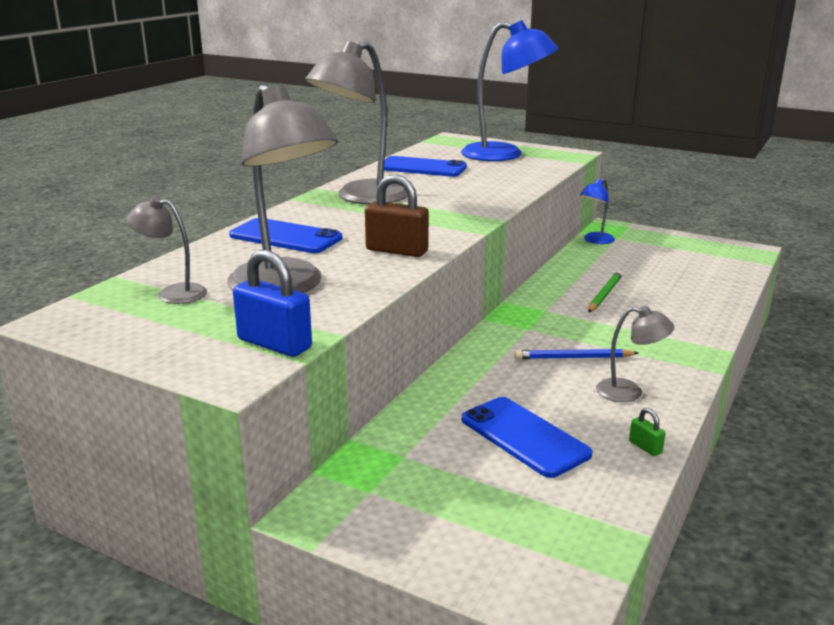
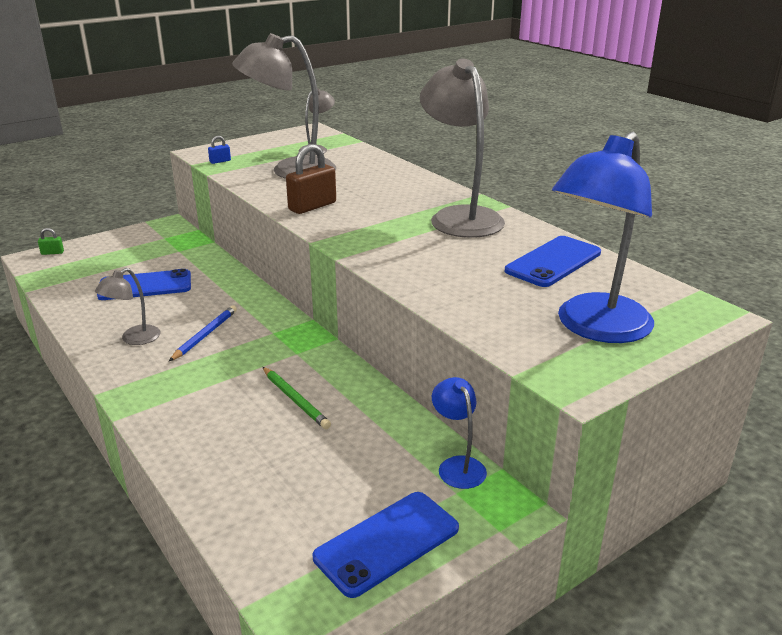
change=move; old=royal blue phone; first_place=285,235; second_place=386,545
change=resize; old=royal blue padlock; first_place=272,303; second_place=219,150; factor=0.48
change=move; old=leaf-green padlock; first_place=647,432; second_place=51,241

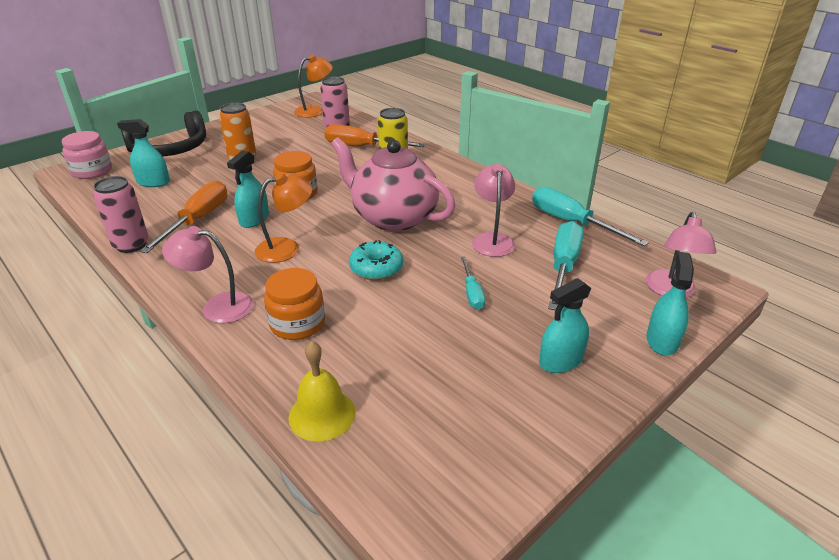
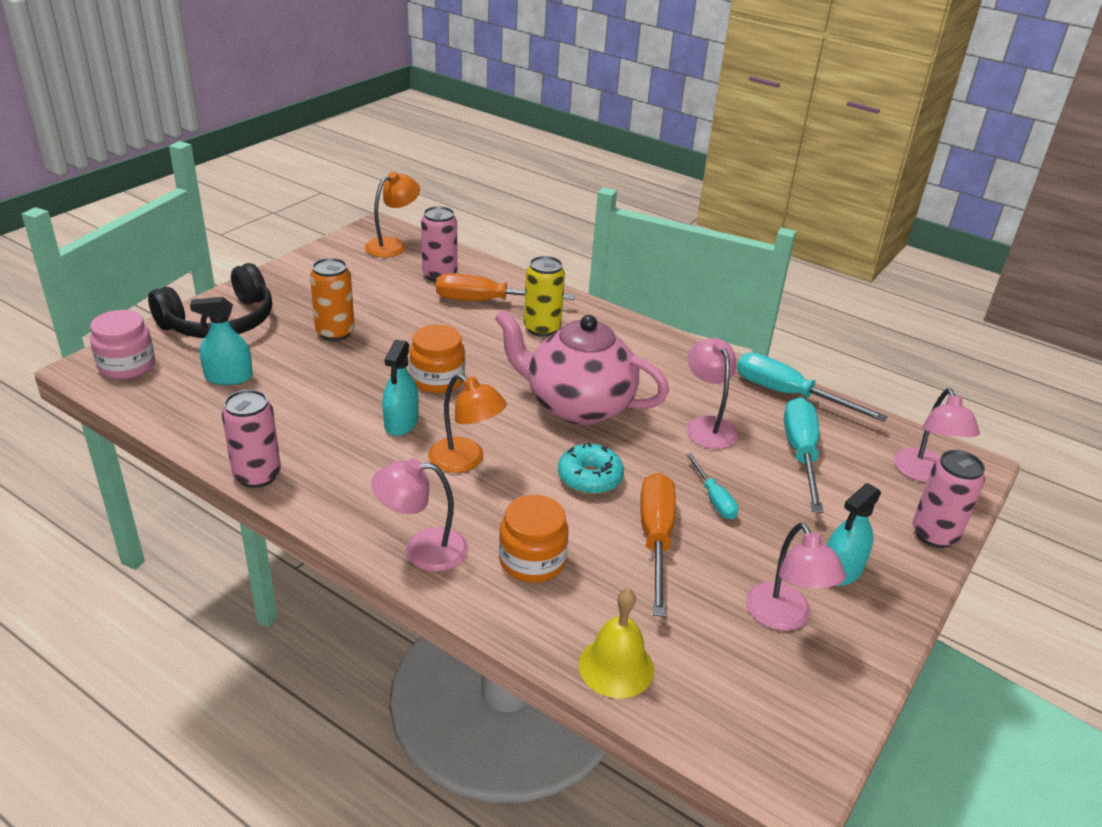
change=rotate; old=orange-coloured desk lamp; first_place=283,218; second_place=467,423; degrees=75
change=move; old=orange-coloured hand screwdriver; first_place=183,216; second_place=658,545
change=replace; old=teal spray cleaner; new=pink soda can; first_place=670,303; second_place=948,499
change=insert; new=pink desk lamp; second_place=796,577

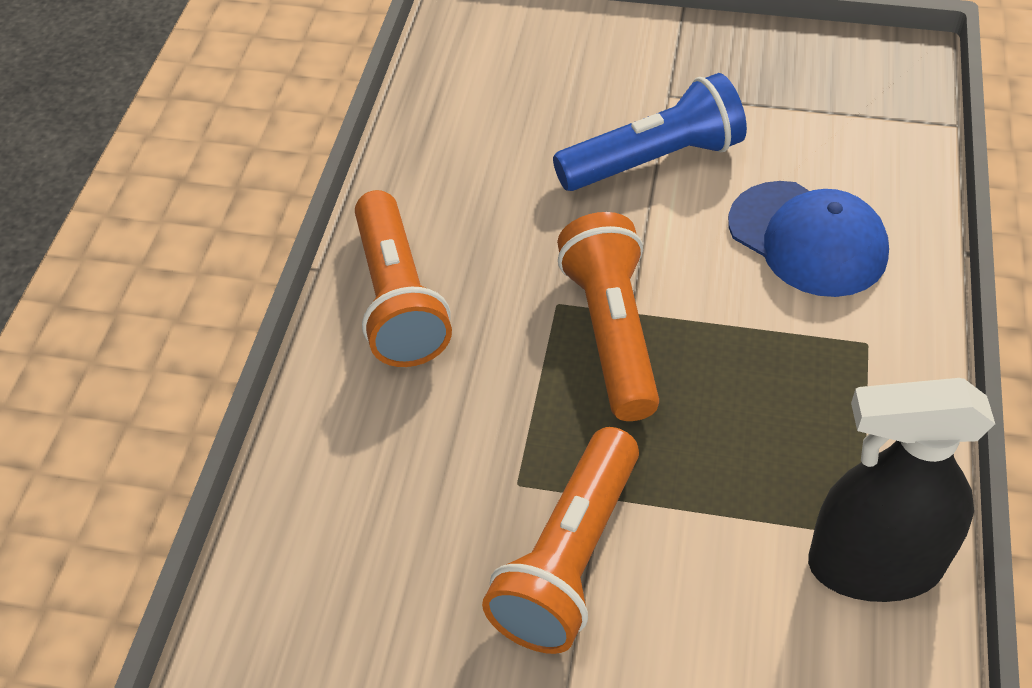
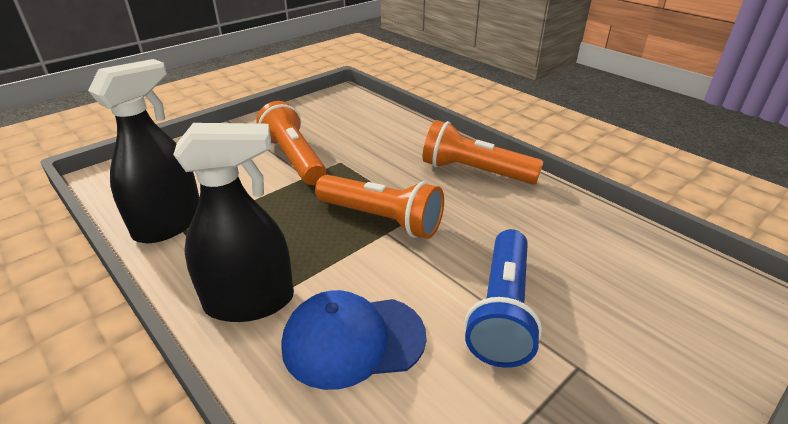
change=insert; new=jet-black spray cleaner; second_place=233,222

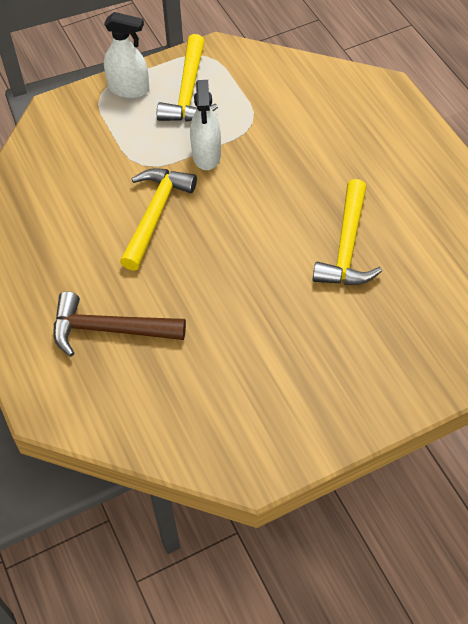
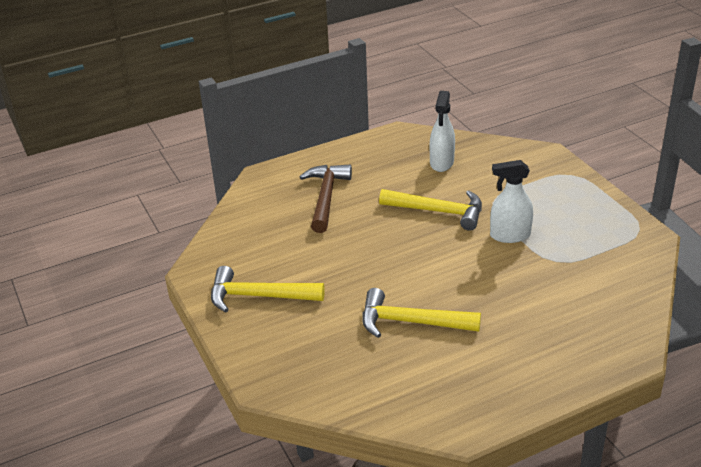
change=move; old=white spray cleaner; first_place=126,55; second_place=442,131
change=move; old=golden hammer; first_place=187,78; second_place=268,289

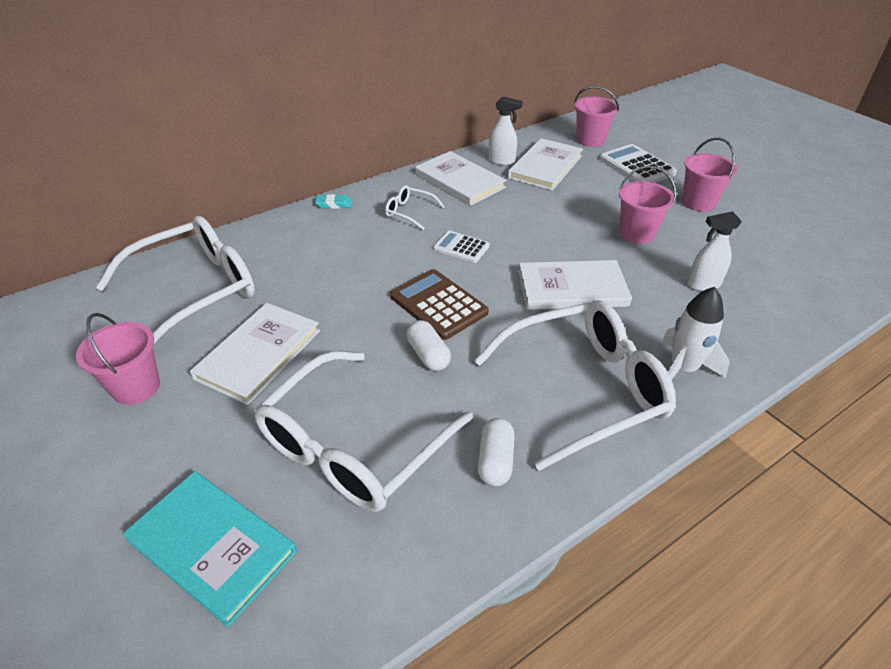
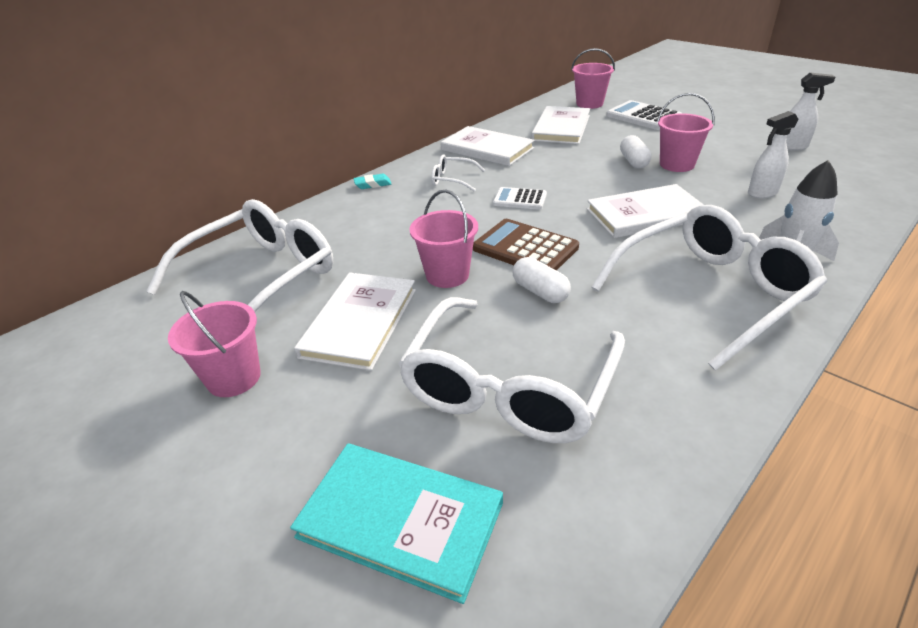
change=move; old=white spray cleaner; first_place=506,131; second_place=810,111
change=move; old=pink pail; first_place=710,175; second_place=443,239
change=move; old=white capsule; first_place=496,452; second_place=636,151

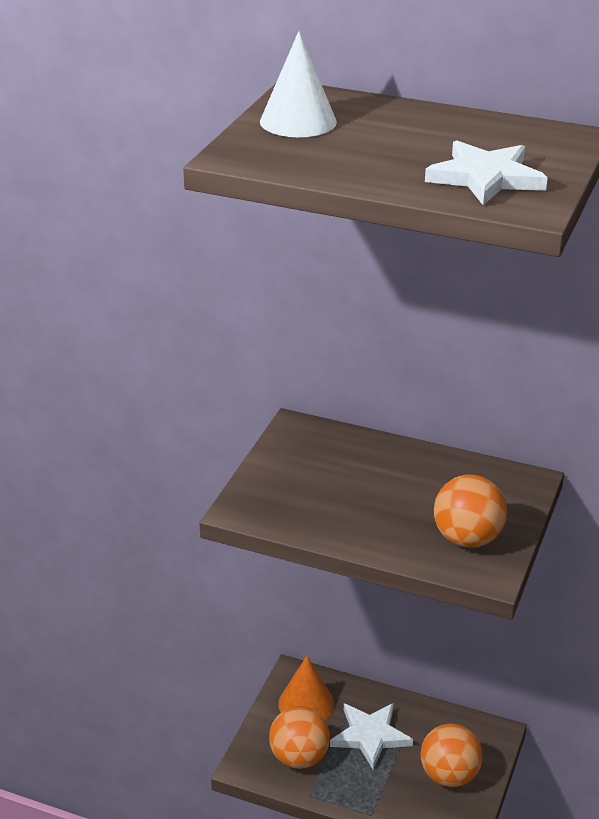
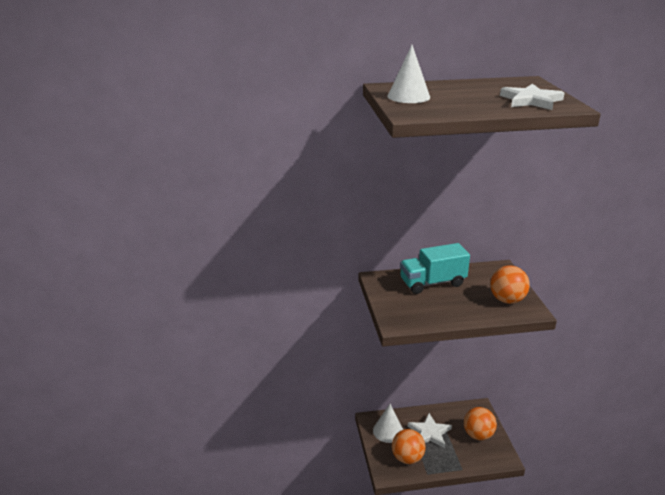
change=recolor; old=orange-coloured cone; new=white cone; first_place=306,688; second_place=388,423
change=insert; new=teal lorry; second_place=435,268

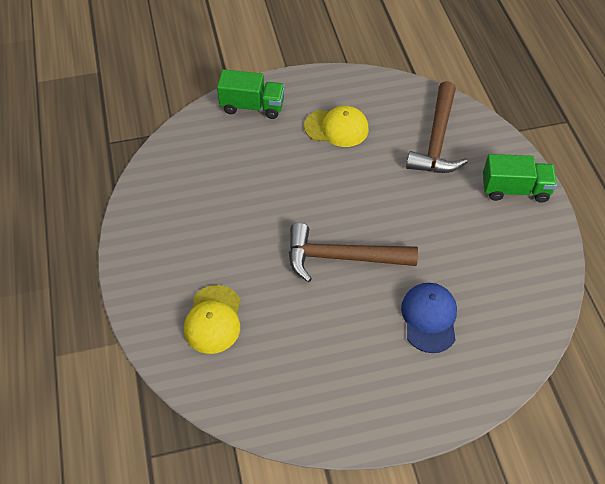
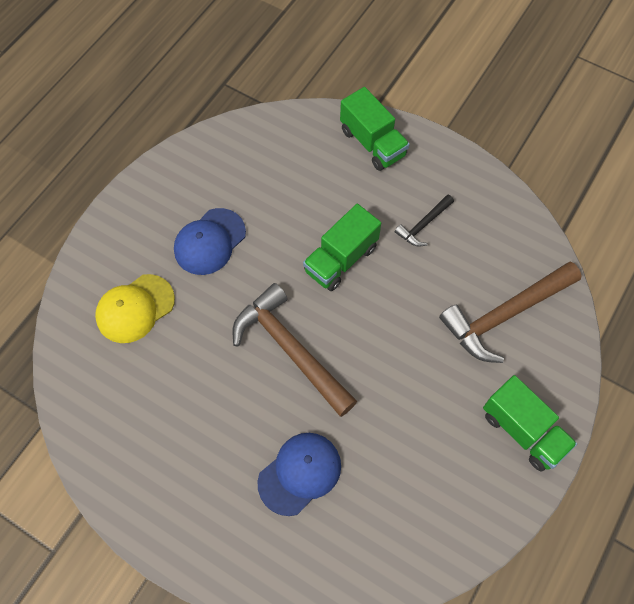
change=replace; old=golden peaked cap; new=jet-black hammer; first_place=336,126; second_place=424,220
change=insert; new=leaf-green lorry; second_place=342,247
change=insert; new=royal blue peaked cap; second_place=210,241

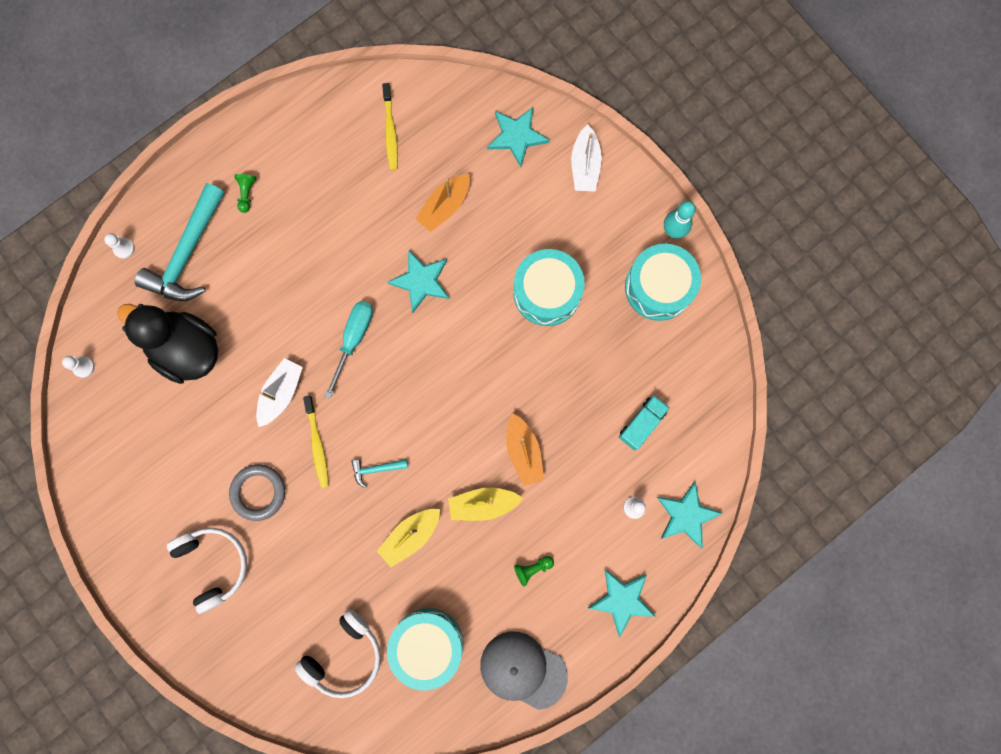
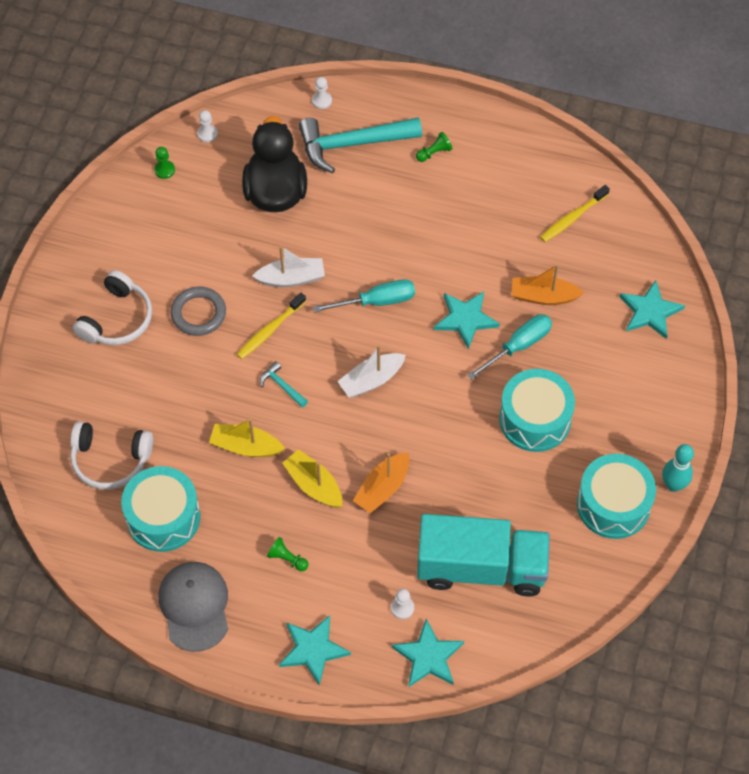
change=move; old=white boat; first_place=586,158; second_place=371,371
change=resize; old=teal lorry; first_place=644,422; second_place=483,555; factor=2.18
change=insert; new=leaf-green game pawn; second_place=164,163
change=insert; new=teal hand screwdriver; second_place=509,347

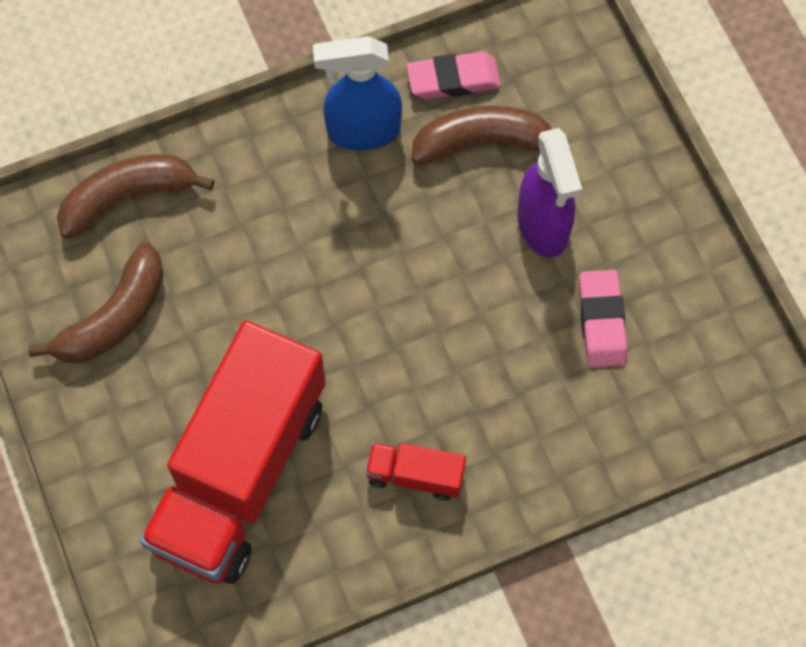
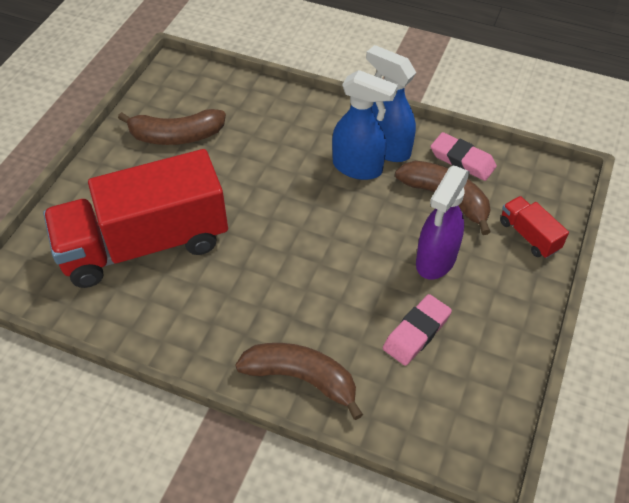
change=move; old=russet banana fruit; first_place=135,196; second_place=299,381
change=move; old=red lorry; first_place=415,471; second_place=534,227
change=insert; new=royal blue spray cleaner; second_place=365,125

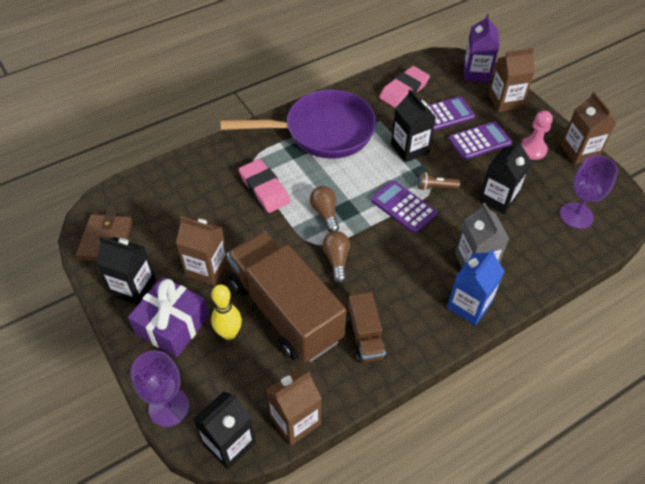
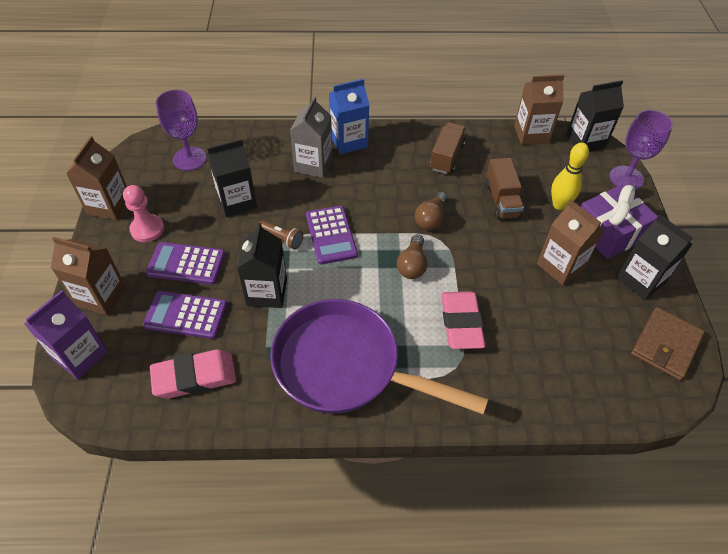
change=resize; old=russet lorry; first_place=286,297; second_place=504,189; factor=0.47

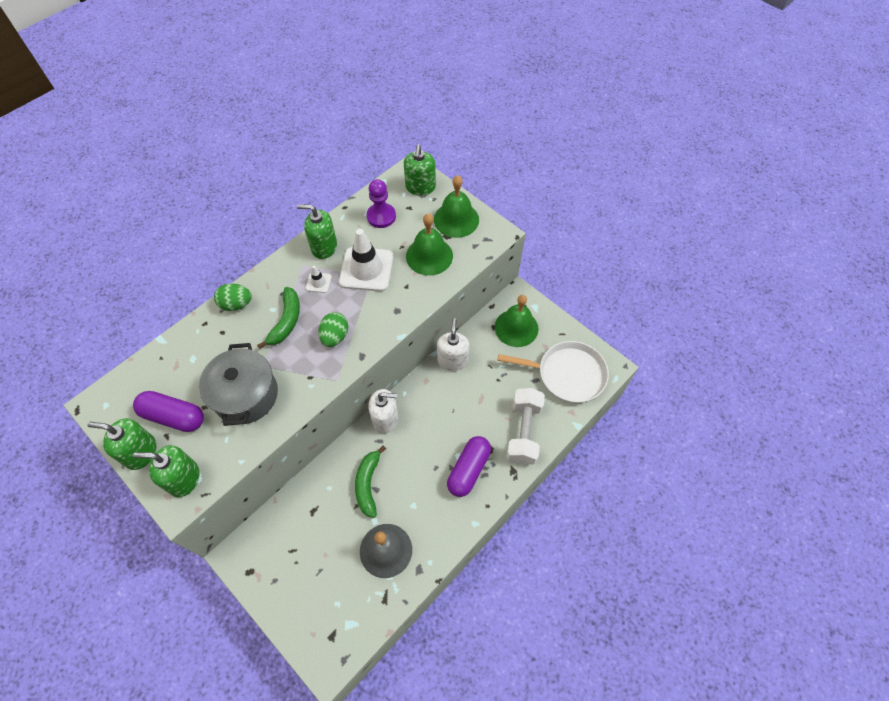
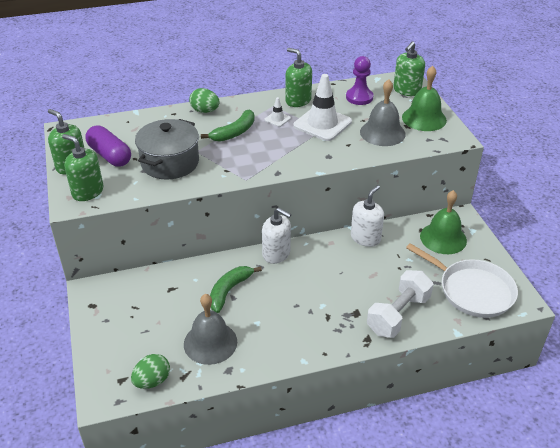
change=recolor; old=leaf-green hand bell; new=gray hand bell; first_place=429,245; second_place=383,112
change=move; old=leaf-green toy egg; first_place=333,329; second_place=150,371
change=delete; old=violet capsule; first_place=469,466

